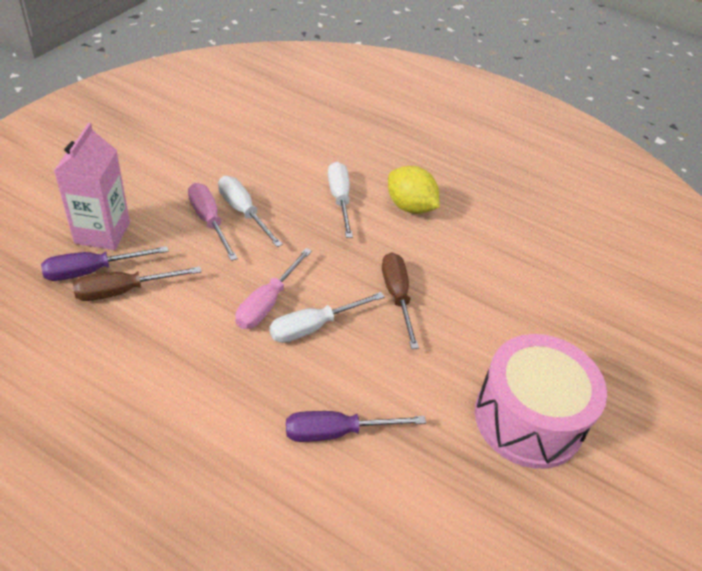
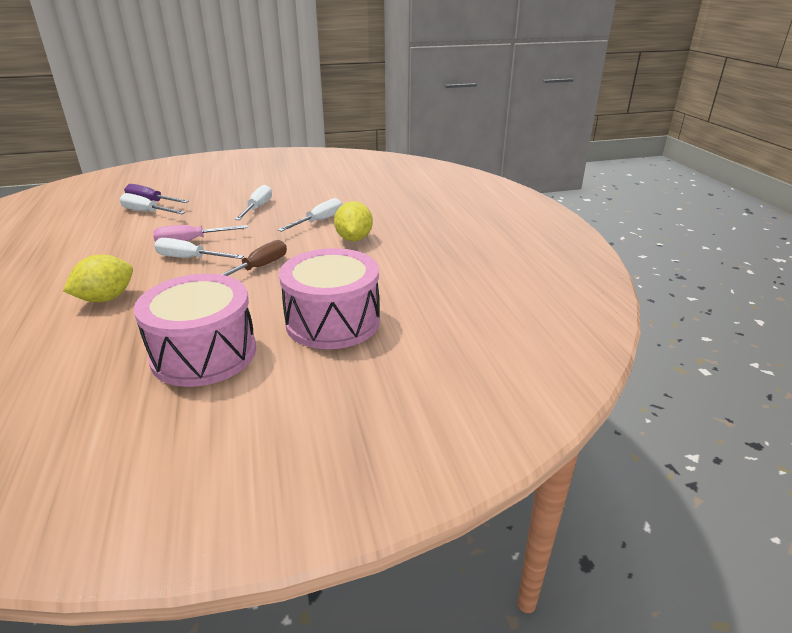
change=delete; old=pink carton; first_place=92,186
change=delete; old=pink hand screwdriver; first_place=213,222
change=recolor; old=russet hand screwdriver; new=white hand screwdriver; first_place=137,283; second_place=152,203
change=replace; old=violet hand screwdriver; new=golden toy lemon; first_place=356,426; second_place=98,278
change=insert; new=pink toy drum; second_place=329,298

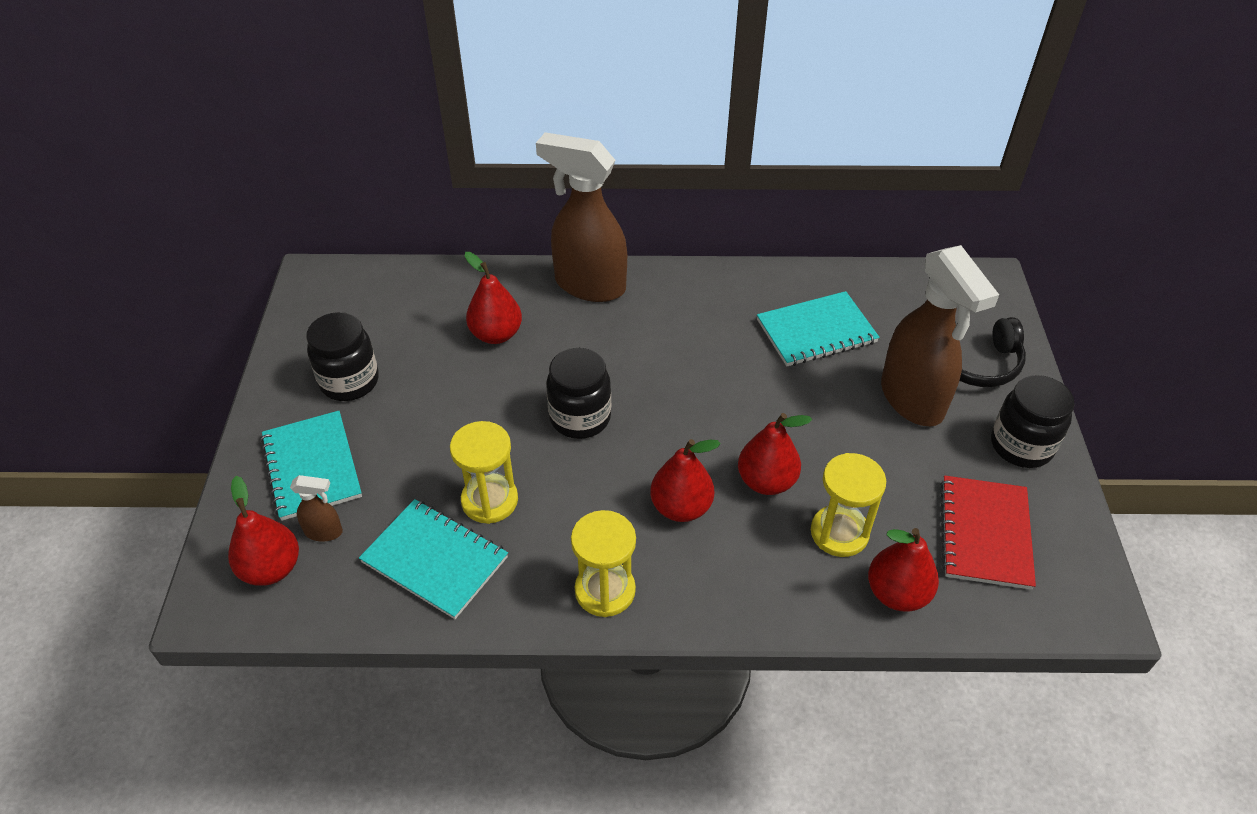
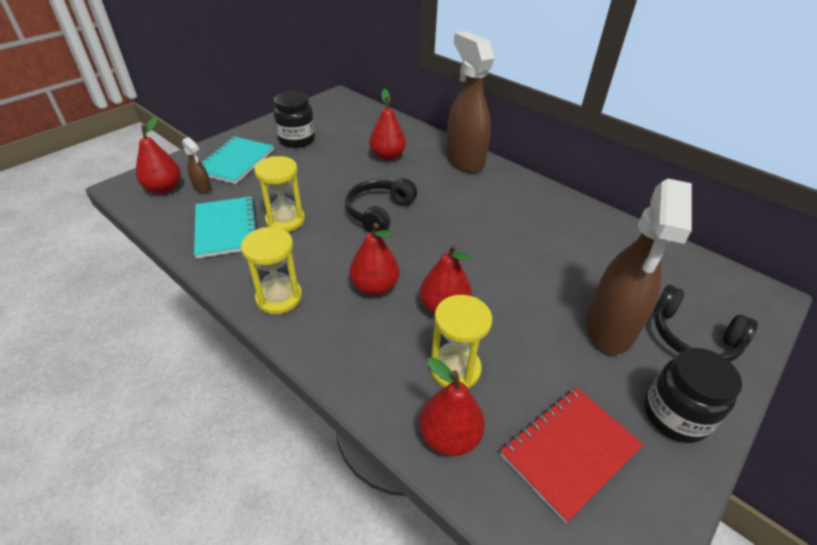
change=delete; old=teal notepad; first_place=818,328
change=replace; old=jet-black jam jar; new=jet-black headset; first_place=578,393; second_place=381,205

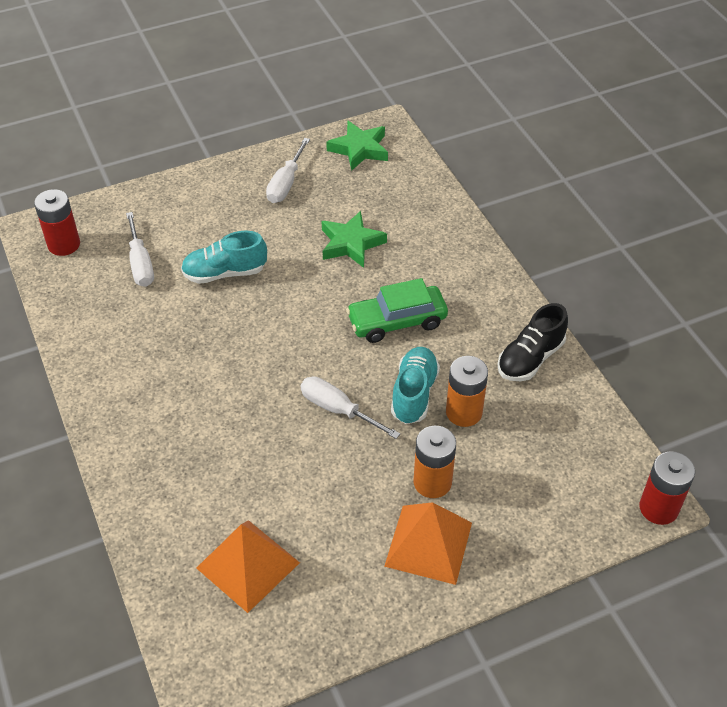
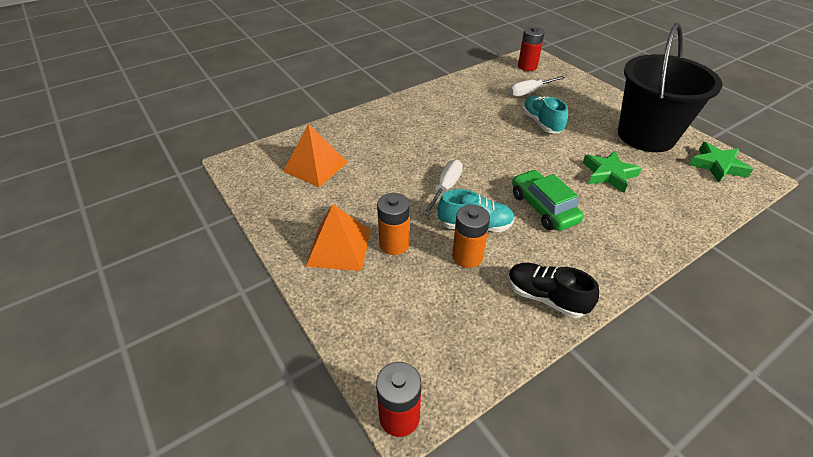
change=replace; old=white hand screwdriver; new=jet-black pail; first_place=288,170; second_place=670,87

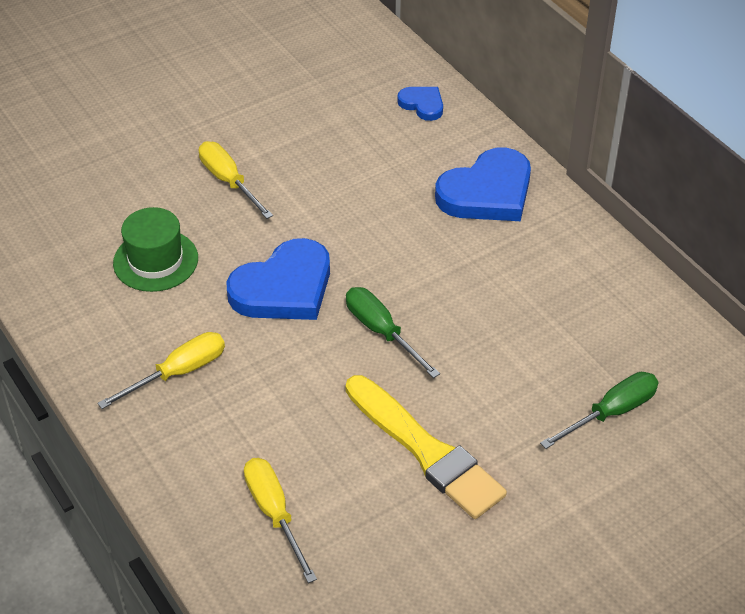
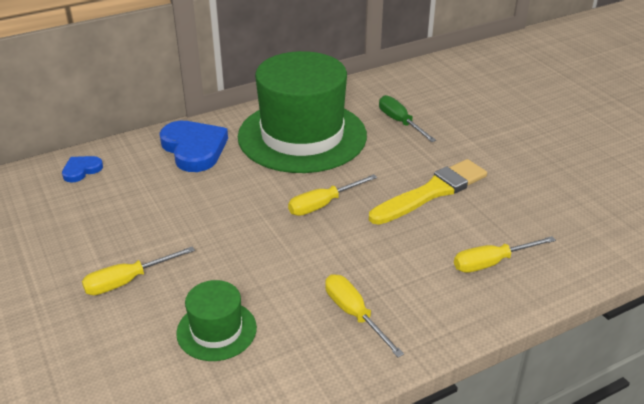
change=delete; old=royal blue heart shape; first_place=278,279
change=recolor; old=leaf-green hand screwdriver; new=golden hand screwdriver; first_place=393,332; second_place=332,195
change=insert; new=leaf-green hat; second_place=302,112

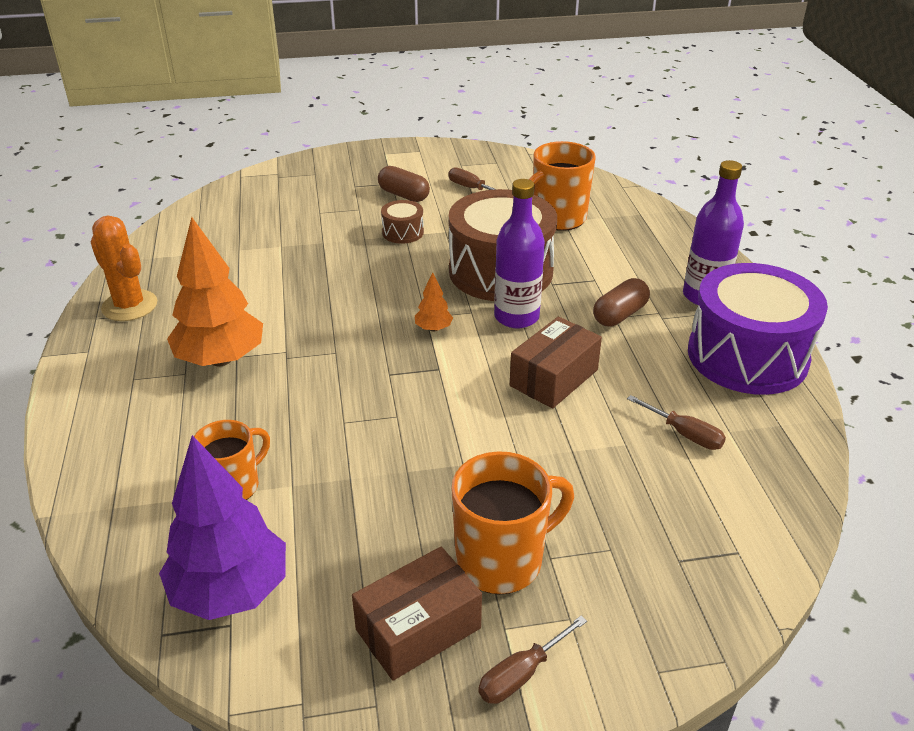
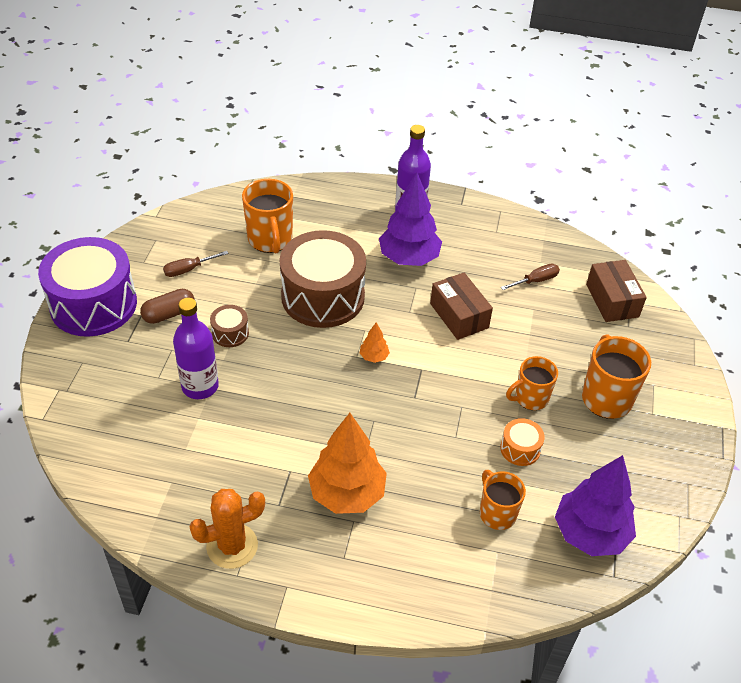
change=move; old=violet flask; first_place=519,253; second_place=196,348
change=move; old=violet toy drum; first_place=758,329; second_place=87,287
change=replace; old=russet capsule; new=violet tree; first_place=621,302; second_place=410,219
change=move; old=russet package; first_place=417,614; second_place=616,291
change=delete; old=russet hand screwdriver; first_place=532,660
change=insert; new=orange-coloured tea mug; second_place=532,383
change=insert; new=orange-coloured toy drum; second_place=522,442

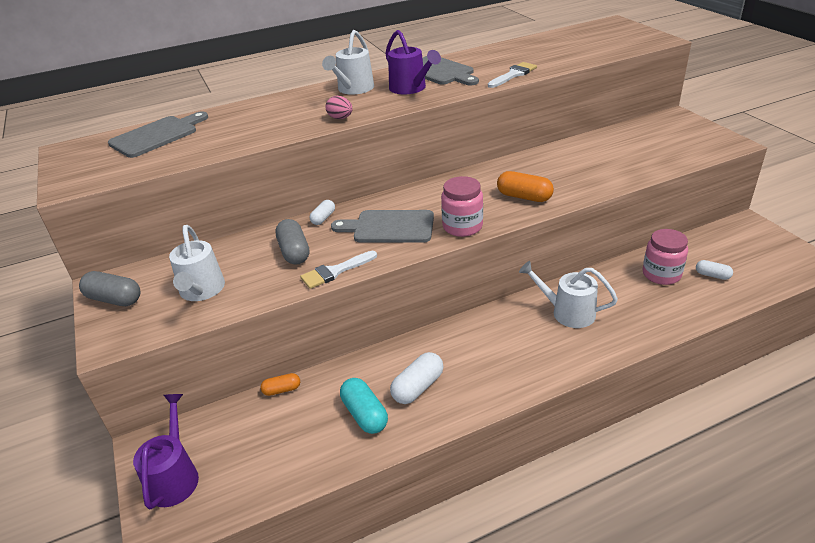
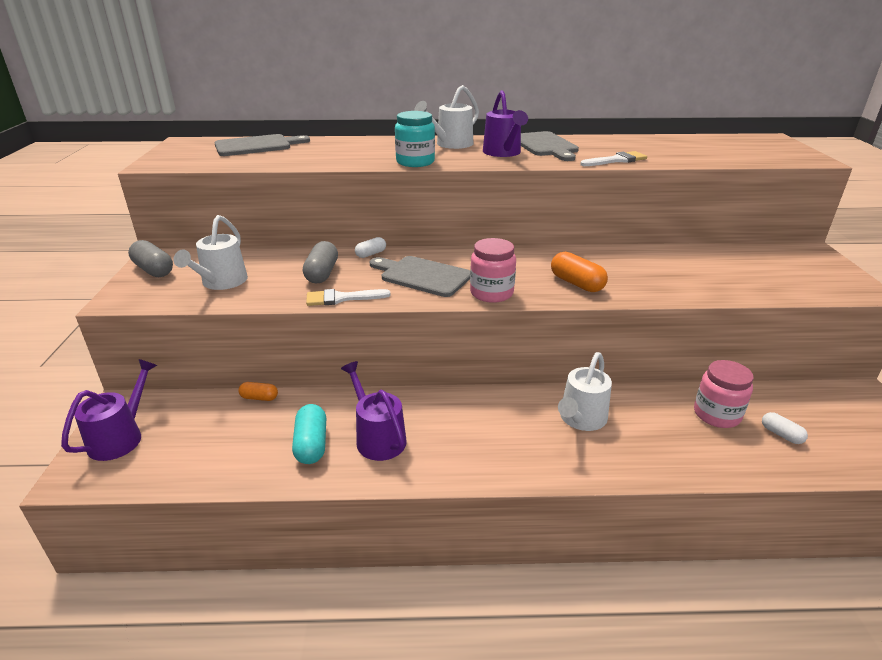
change=replace; old=pink toy egg; new=teal jam jar; first_place=339,107; second_place=415,139
change=rotate; old=white watering can; first_place=568,294; second_place=585,391; degrees=-105
change=replace; old=white capsule; new=violet watering can; first_place=416,378; second_place=374,411

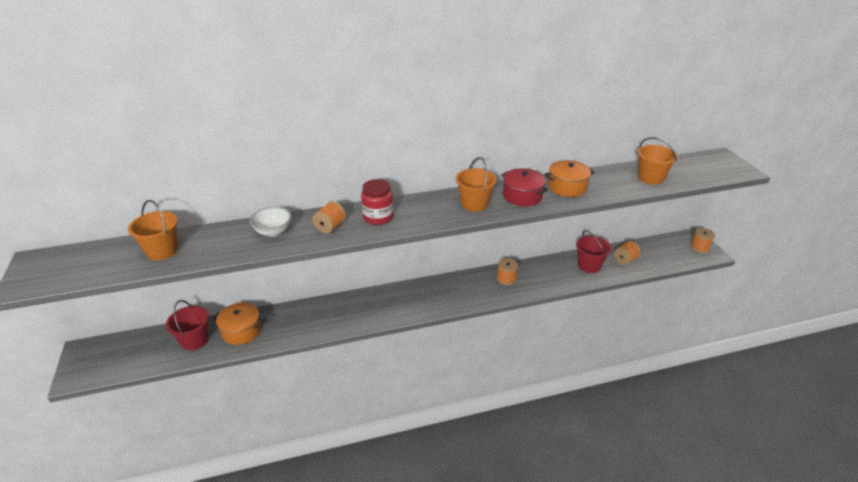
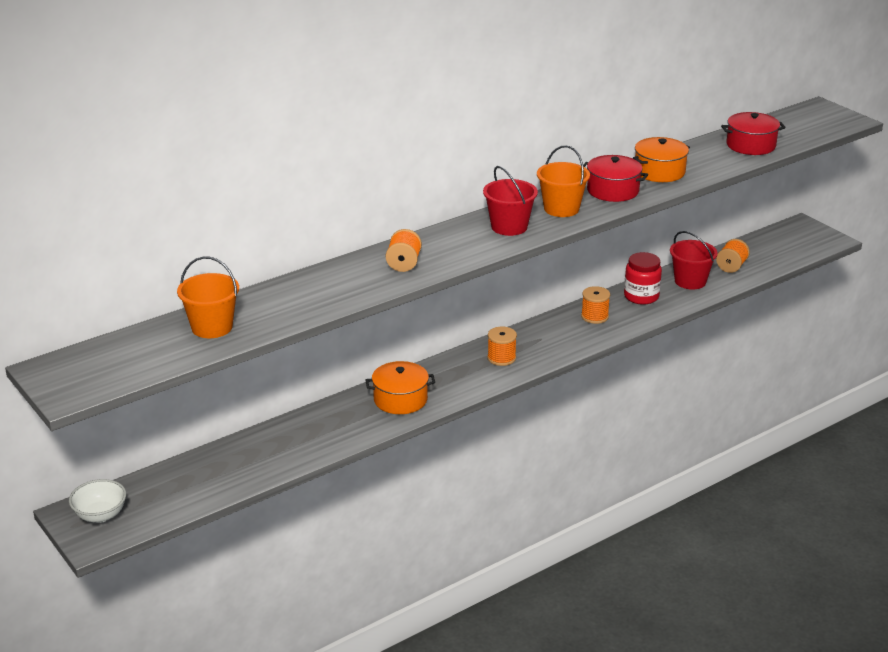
change=replace; old=orange-coloured pail; new=red pot; first_place=658,161; second_place=753,133
change=move; old=red jam jar; first_place=377,202; second_place=643,278
change=move; old=white serving bowl; first_place=270,222; second_place=97,501
change=move; old=orange-coloured spool; first_place=702,240; second_place=502,346
change=move; old=red pail; first_place=187,325; second_place=510,201
change=move; old=orange-coloured pot; first_place=238,324; second_place=400,387

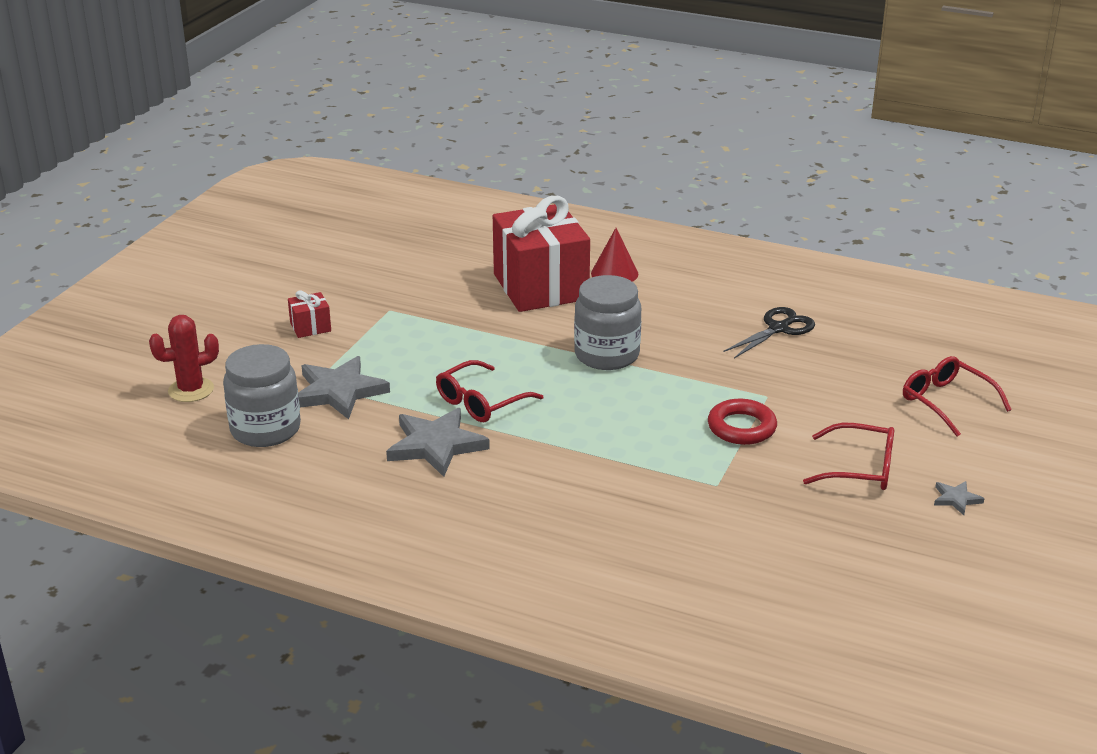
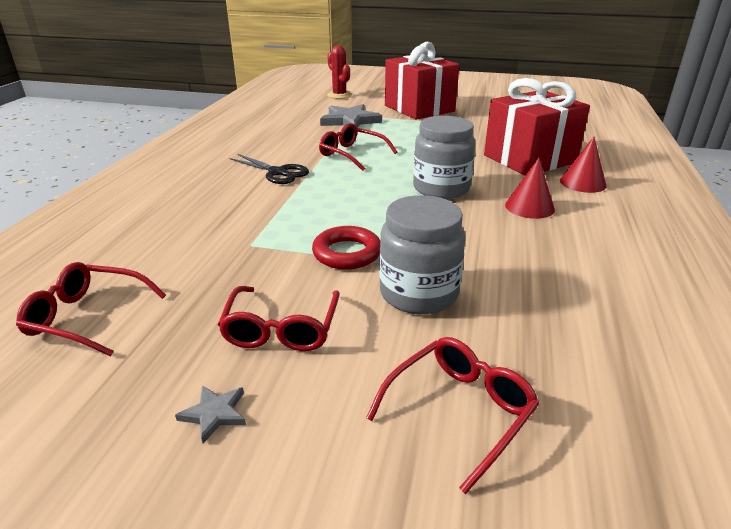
change=resize; old=red wrapped gift; first_place=309,314; second_place=422,81; factor=2.47
change=move; old=jet-black shears; first_place=769,332; second_place=269,169
change=move; old=gray jam jar; first_place=262,395; second_place=422,254
change=delete; old=gray star shape; first_place=438,442
change=insert; new=red cone; second_place=530,188
change=insert; new=red spectacles; second_place=91,309

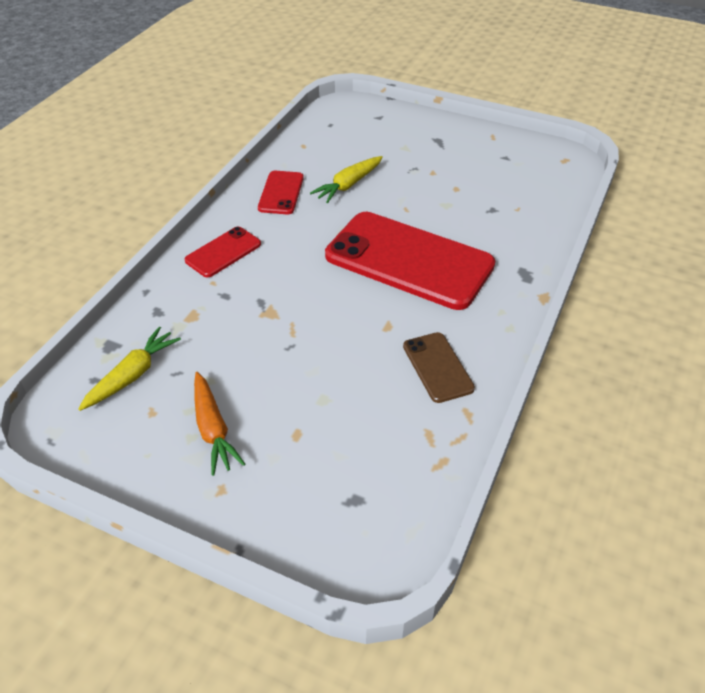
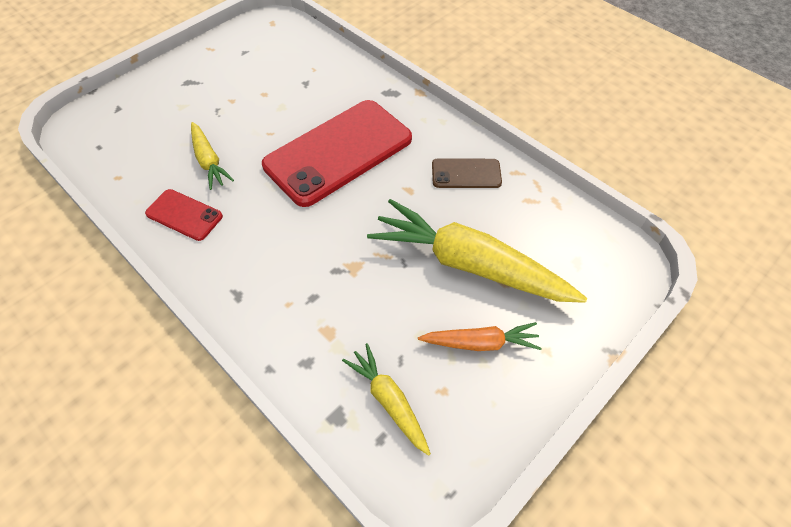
change=delete; old=red phone; first_place=223,252
change=insert; new=golden toy carrot; second_place=477,251

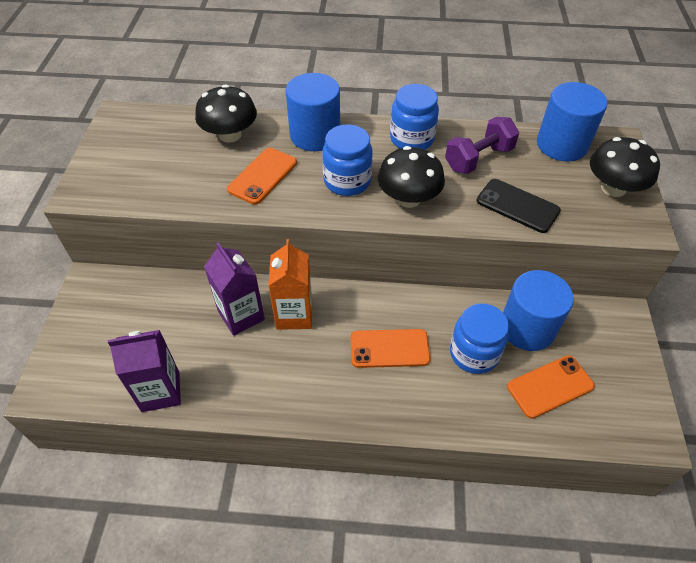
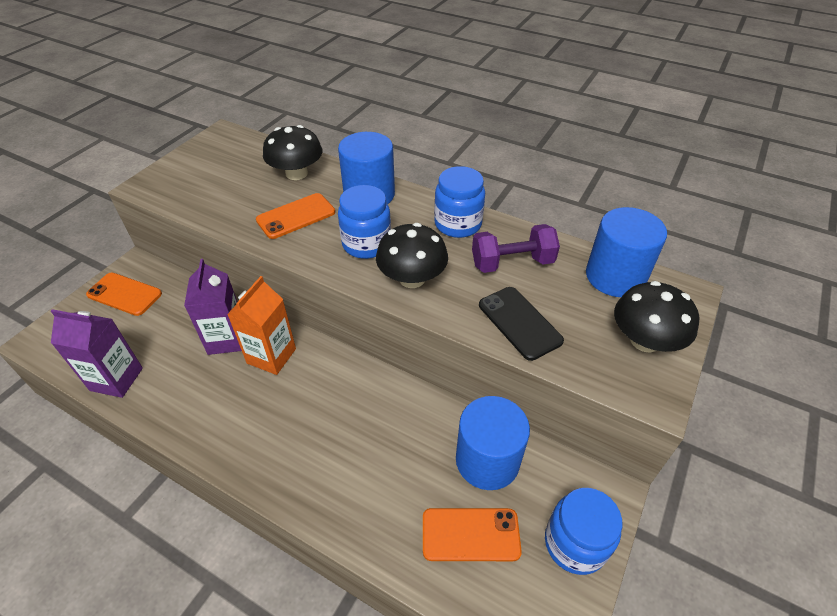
change=move; old=royal blue jam jar; first_place=479,338; second_place=583,531
change=move; old=orange-coloured phone; first_place=390,348; second_place=124,294

